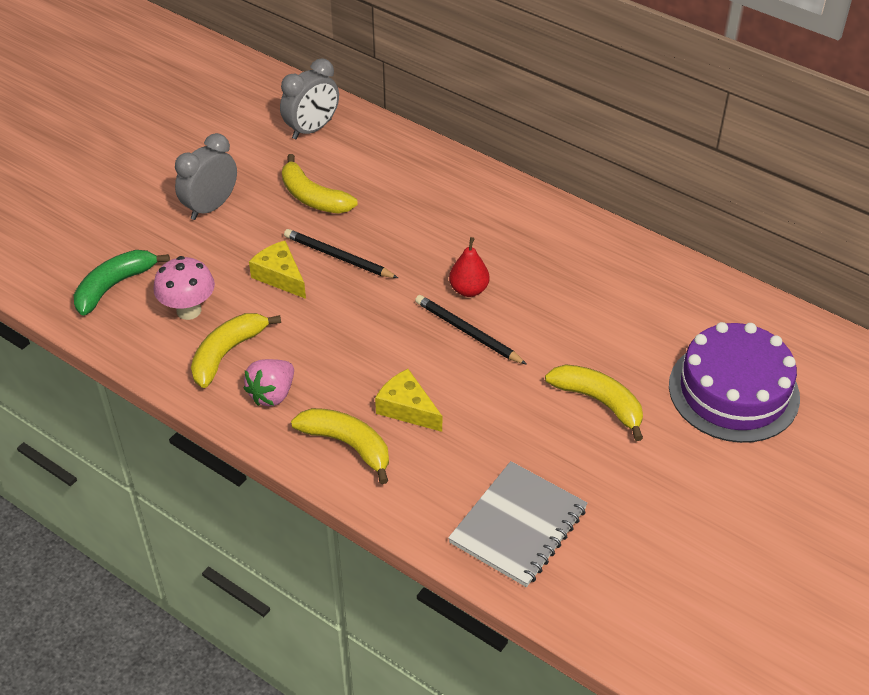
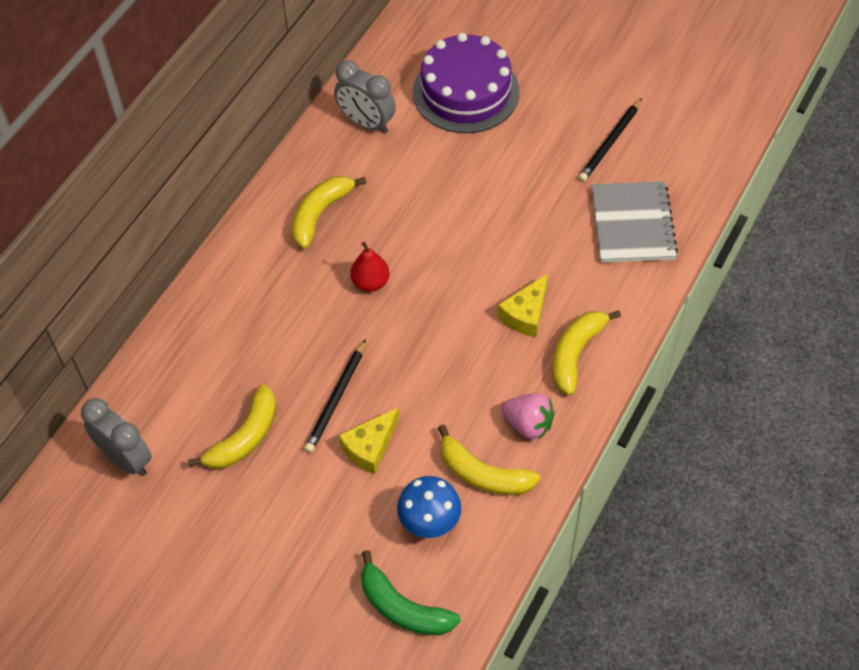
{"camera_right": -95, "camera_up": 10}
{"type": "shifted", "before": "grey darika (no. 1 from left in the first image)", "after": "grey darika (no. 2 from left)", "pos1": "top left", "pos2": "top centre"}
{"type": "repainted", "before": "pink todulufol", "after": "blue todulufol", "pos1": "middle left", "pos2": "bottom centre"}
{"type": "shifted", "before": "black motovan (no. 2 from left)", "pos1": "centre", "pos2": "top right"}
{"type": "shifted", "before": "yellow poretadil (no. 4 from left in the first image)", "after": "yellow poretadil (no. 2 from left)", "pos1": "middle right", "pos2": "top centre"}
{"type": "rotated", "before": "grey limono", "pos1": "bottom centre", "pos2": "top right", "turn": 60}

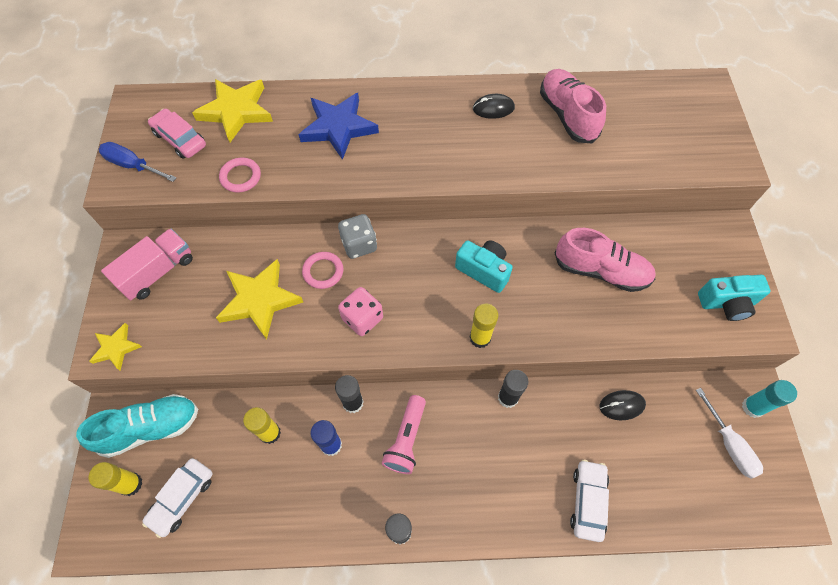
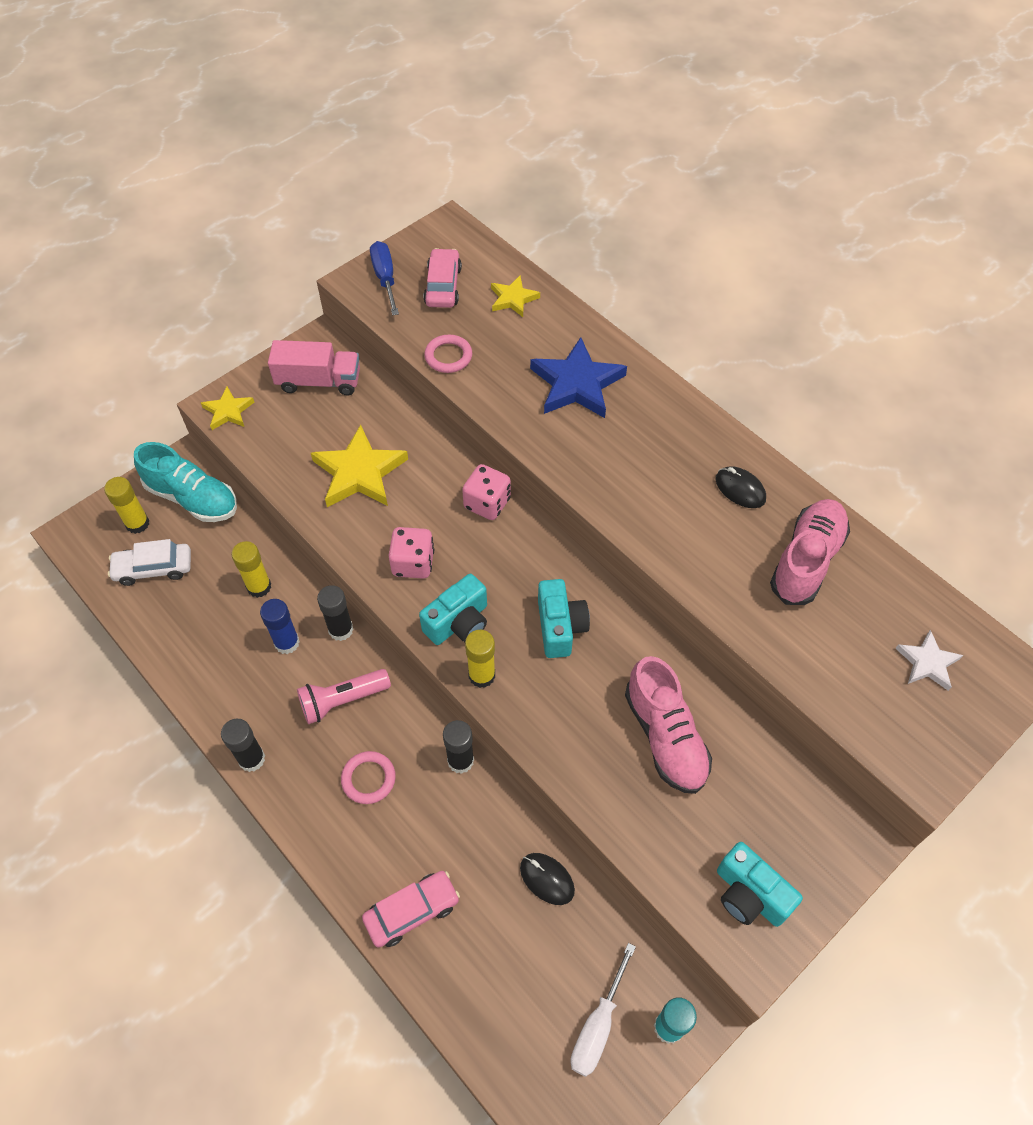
{"camera_right": 50, "camera_up": -5}
{"type": "scaled", "before": "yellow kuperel (no. 2 from left in the first image)", "pos1": "top left", "pos2": "top centre", "scale": 0.56}
{"type": "repainted", "before": "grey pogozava", "after": "pink pogozava (no. 2 from left)", "pos1": "centre", "pos2": "centre"}
{"type": "shifted", "before": "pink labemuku (no. 2 from left in the first image)", "after": "pink labemuku (no. 1 from left)", "pos1": "centre", "pos2": "bottom centre"}
{"type": "repainted", "before": "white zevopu (no. 2 from left)", "after": "pink zevopu (no. 1 from left)", "pos1": "bottom right", "pos2": "bottom centre"}
{"type": "new", "after": "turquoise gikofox (no. 1 from left)", "pos2": "centre"}
{"type": "new", "after": "white kuperel", "pos2": "middle right"}

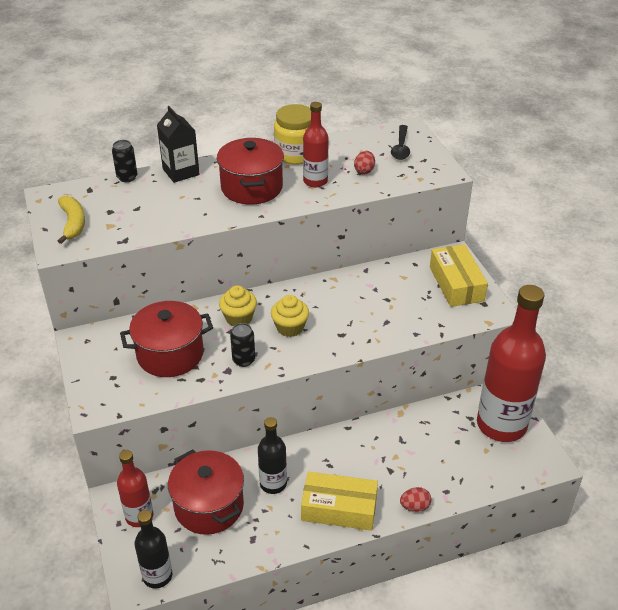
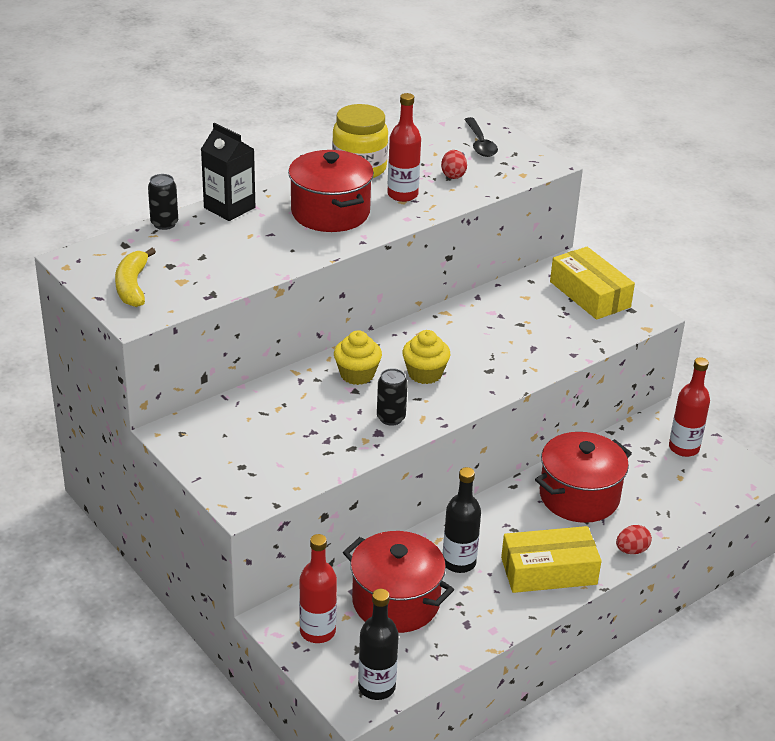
{"camera_right": -20, "camera_up": -5}
{"type": "rotated", "before": "yellow poretadil", "pos1": "middle left", "pos2": "middle left", "turn": -150}
{"type": "scaled", "before": "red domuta (no. 3 from left)", "pos1": "middle right", "pos2": "middle right", "scale": 0.51}
{"type": "shifted", "before": "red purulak (no. 1 from left in the first image)", "after": "red purulak (no. 3 from left)", "pos1": "middle left", "pos2": "middle right"}

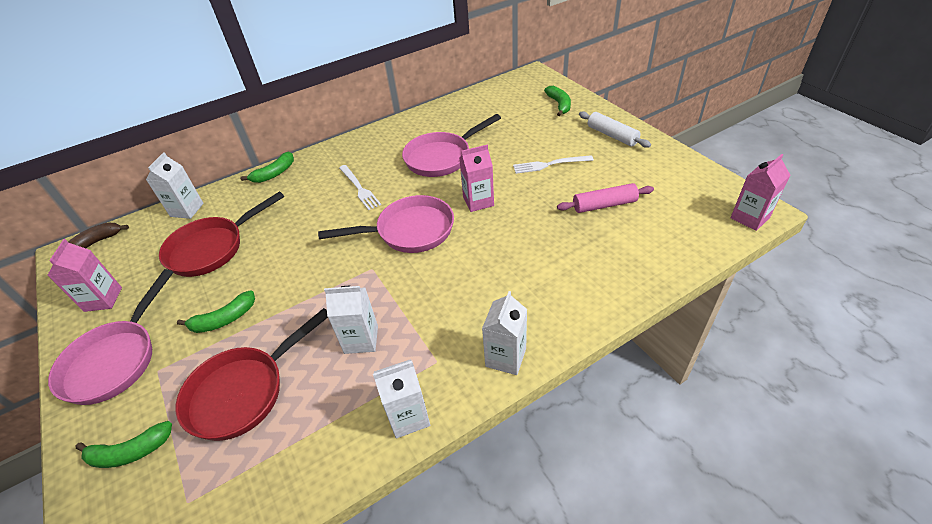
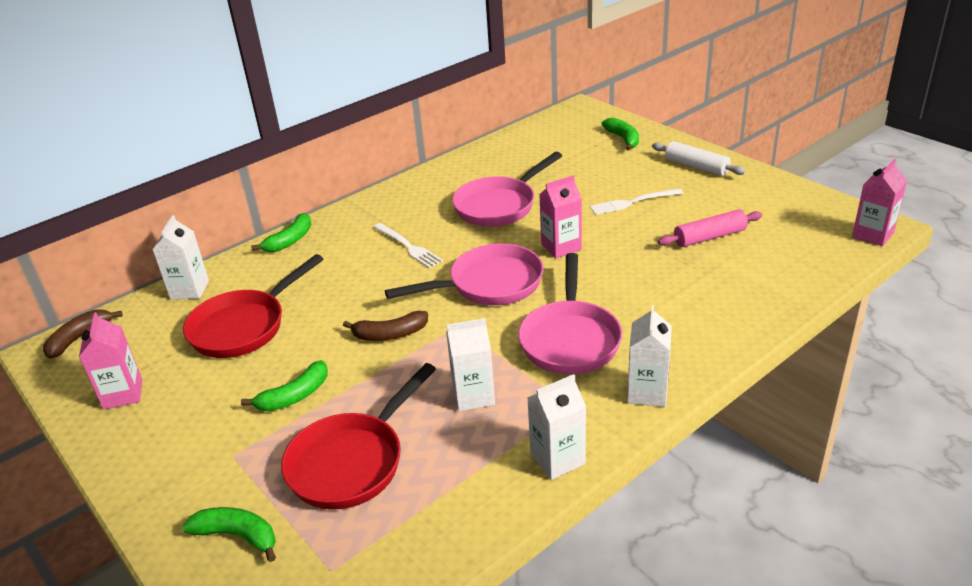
{"camera_right": -10, "camera_up": -10}
{"type": "shifted", "before": "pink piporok (no. 1 from left in the first image)", "after": "pink piporok (no. 3 from left)", "pos1": "middle left", "pos2": "centre"}
{"type": "rotated", "before": "green poretadil (no. 1 from left)", "pos1": "bottom left", "pos2": "bottom left", "turn": -135}
{"type": "new", "after": "brown poretadil (no. 2 from left)", "pos2": "centre"}

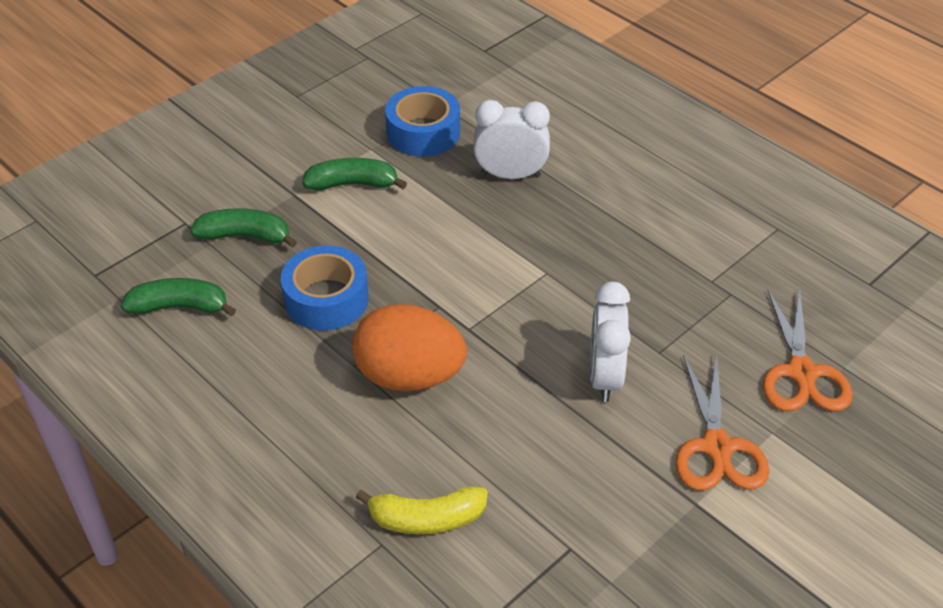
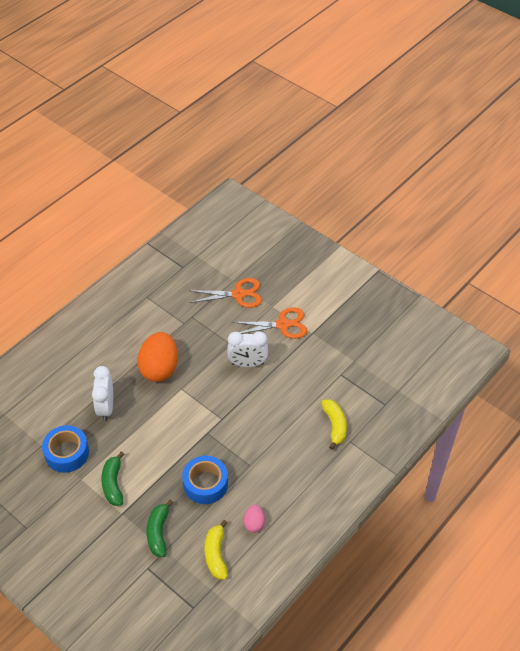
{"camera_right": -95, "camera_up": 5}
{"type": "repainted", "before": "green poretadil (no. 1 from left)", "after": "yellow poretadil (no. 1 from left)", "pos1": "middle left", "pos2": "bottom centre"}
{"type": "shifted", "before": "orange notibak", "pos1": "centre", "pos2": "middle left"}
{"type": "new", "after": "pink notibak", "pos2": "bottom centre"}

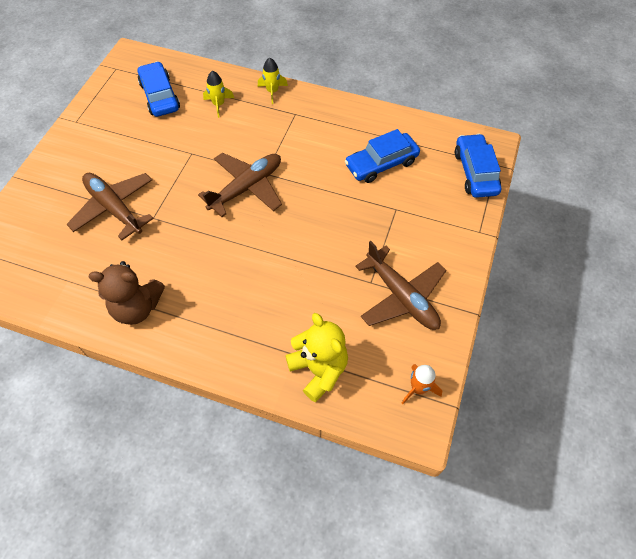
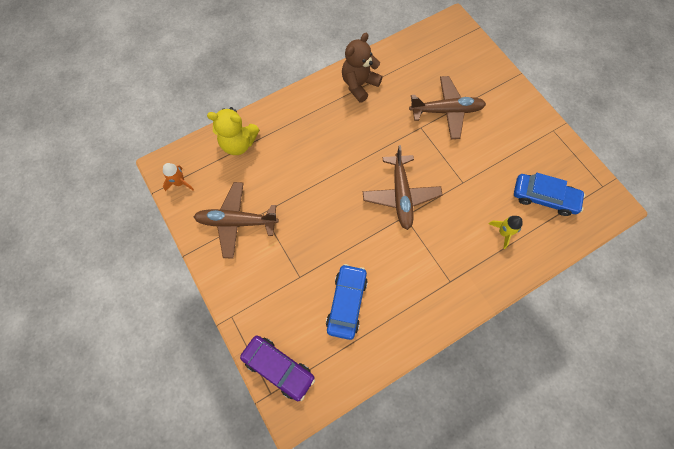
{"camera_right": 130, "camera_up": 10}
{"type": "gone", "before": "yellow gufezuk (no. 2 from left)", "pos1": "top centre"}
{"type": "repainted", "before": "blue zevopu (no. 3 from left)", "after": "purple zevopu", "pos1": "top right", "pos2": "bottom centre"}

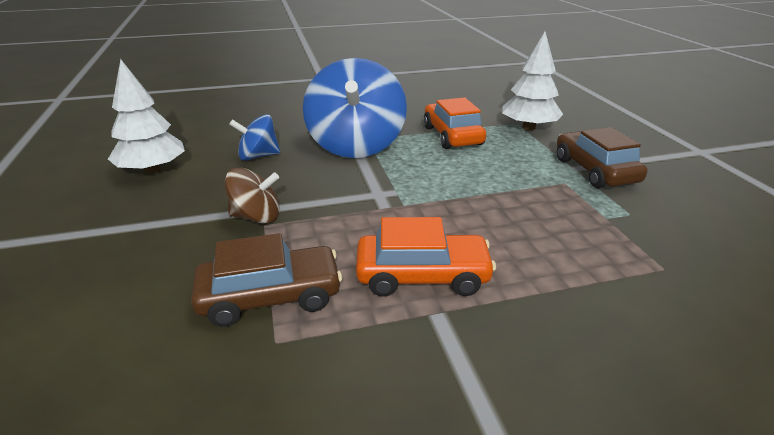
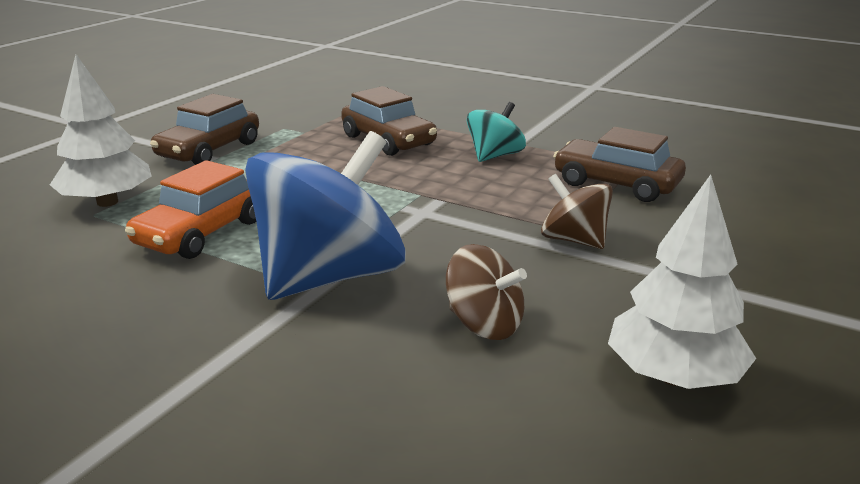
{"camera_right": -135, "camera_up": -5}
{"type": "repainted", "before": "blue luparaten (no. 1 from left)", "after": "brown luparaten (no. 1 from left)", "pos1": "top left", "pos2": "centre"}
{"type": "swapped", "before": "orange zevopu (no. 1 from left)", "after": "turquoise luparaten", "pos1": "centre", "pos2": "top centre"}
{"type": "new", "after": "brown zevopu (no. 2 from left)", "pos2": "top centre"}

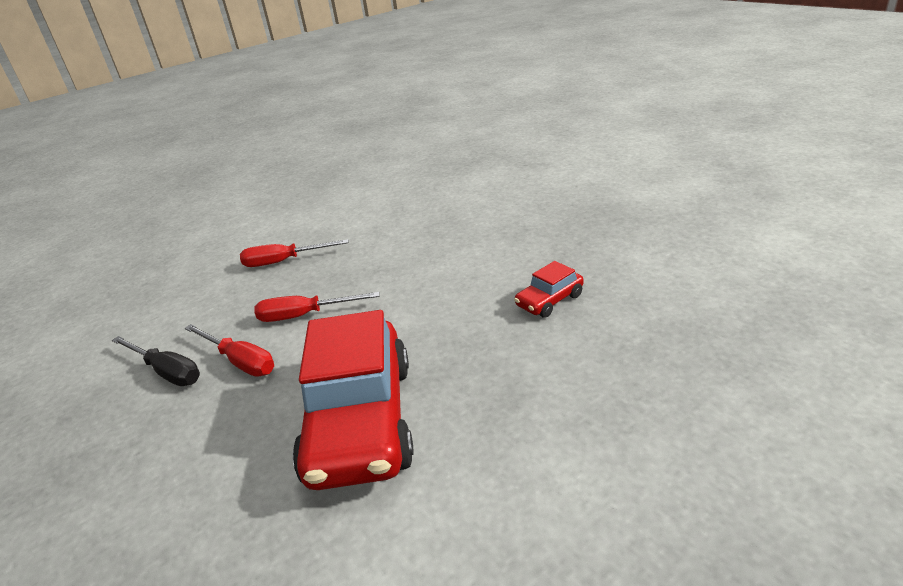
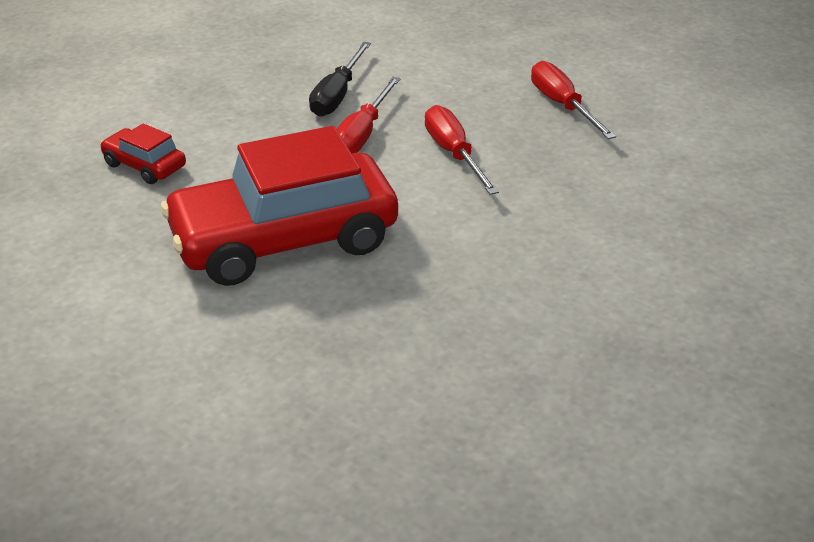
{"camera_right": 70, "camera_up": 5}
{"type": "shifted", "before": "red zevopu (no. 2 from left in the first image)", "after": "red zevopu (no. 1 from left)", "pos1": "centre", "pos2": "top left"}

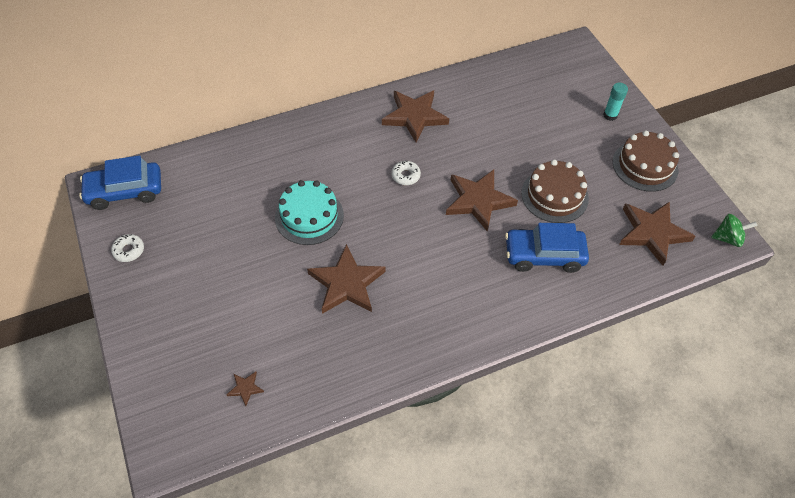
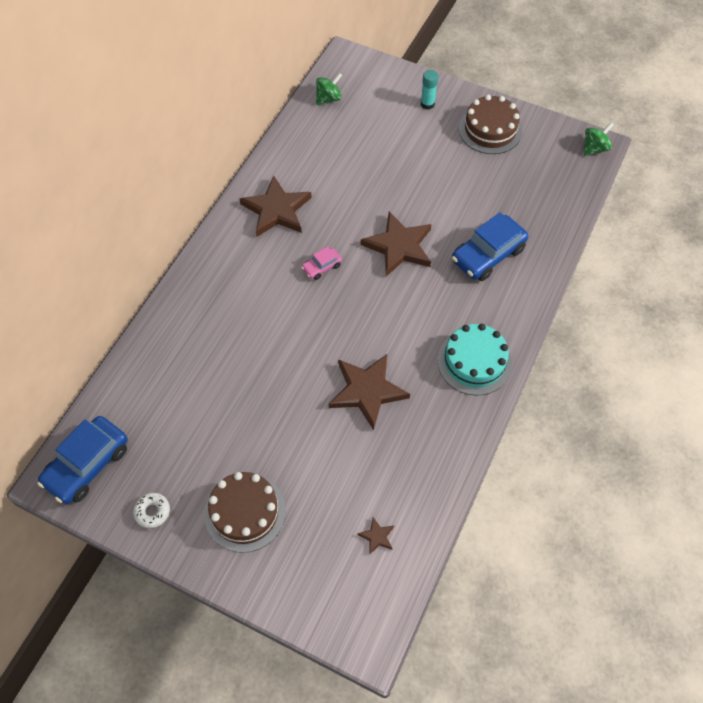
{"camera_right": -40, "camera_up": 5}
{"type": "shifted", "before": "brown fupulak (no. 1 from left)", "pos1": "middle right", "pos2": "bottom centre"}
{"type": "swapped", "before": "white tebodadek (no. 2 from left)", "after": "pink zevopu", "pos1": "centre", "pos2": "centre"}
{"type": "shifted", "before": "turquoise fupulak", "pos1": "centre", "pos2": "middle right"}
{"type": "gone", "before": "brown kuperel (no. 5 from left)", "pos1": "middle right"}
{"type": "new", "after": "green luparaten (no. 1 from left)", "pos2": "top centre"}

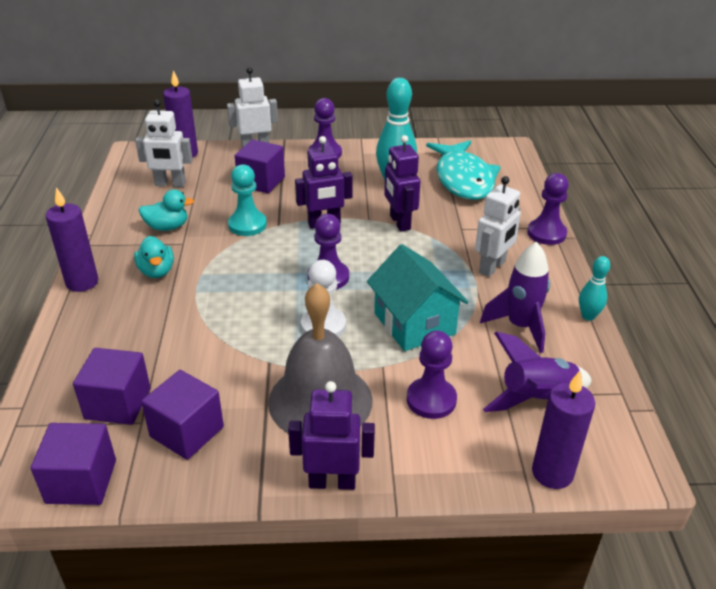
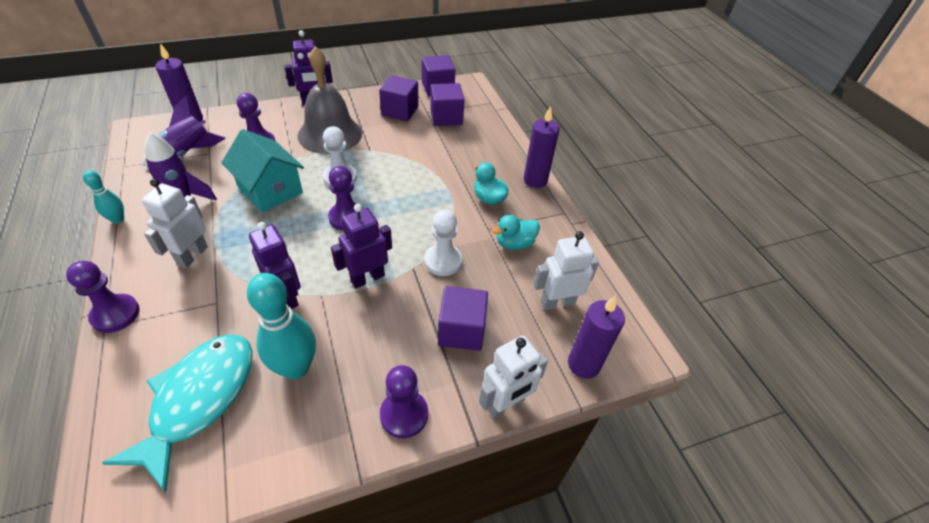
{"camera_right": 160, "camera_up": 10}
{"type": "rotated", "before": "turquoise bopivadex", "pos1": "top centre", "pos2": "bottom left", "turn": 45}
{"type": "repainted", "before": "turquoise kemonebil", "after": "white kemonebil (no. 2 from left)", "pos1": "centre", "pos2": "centre"}

